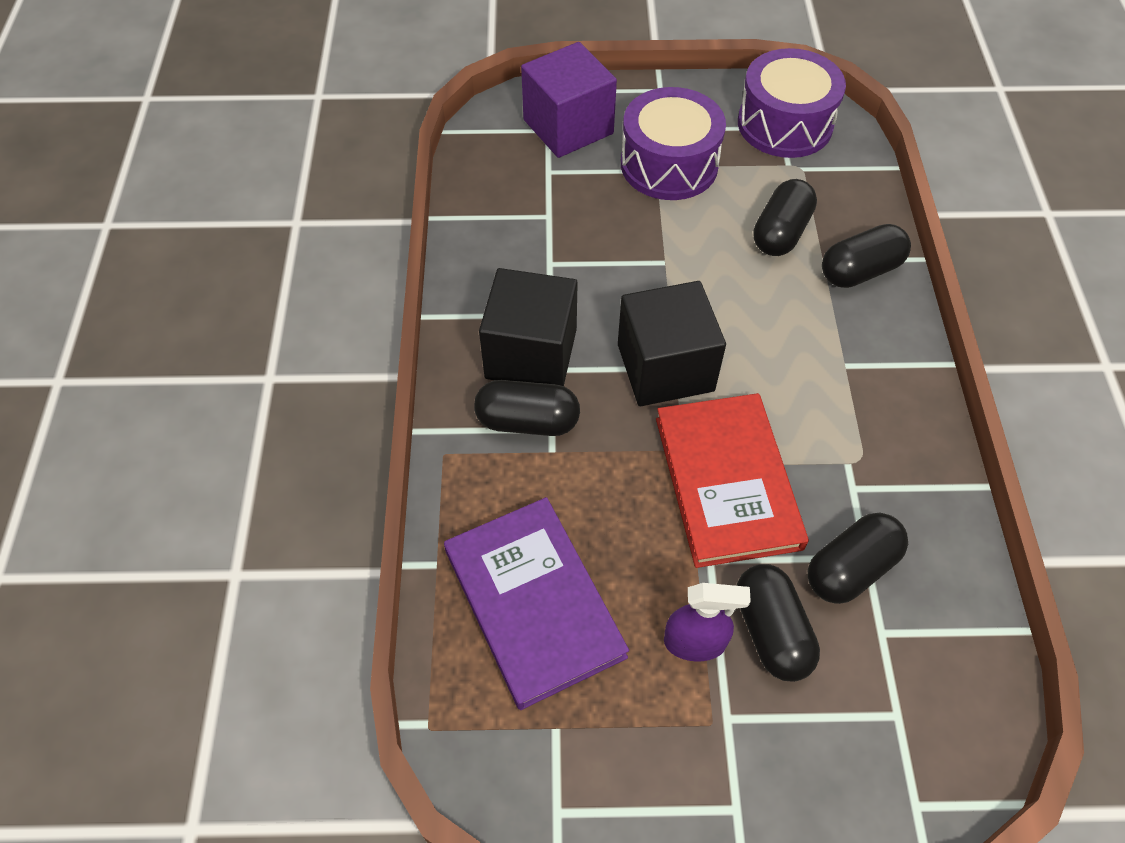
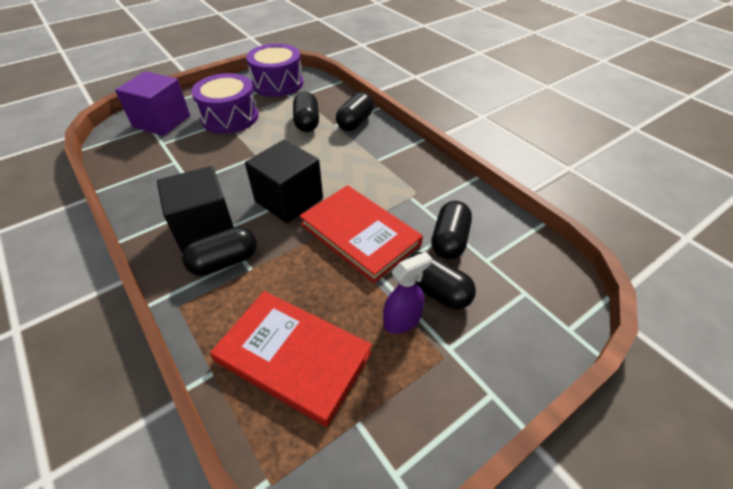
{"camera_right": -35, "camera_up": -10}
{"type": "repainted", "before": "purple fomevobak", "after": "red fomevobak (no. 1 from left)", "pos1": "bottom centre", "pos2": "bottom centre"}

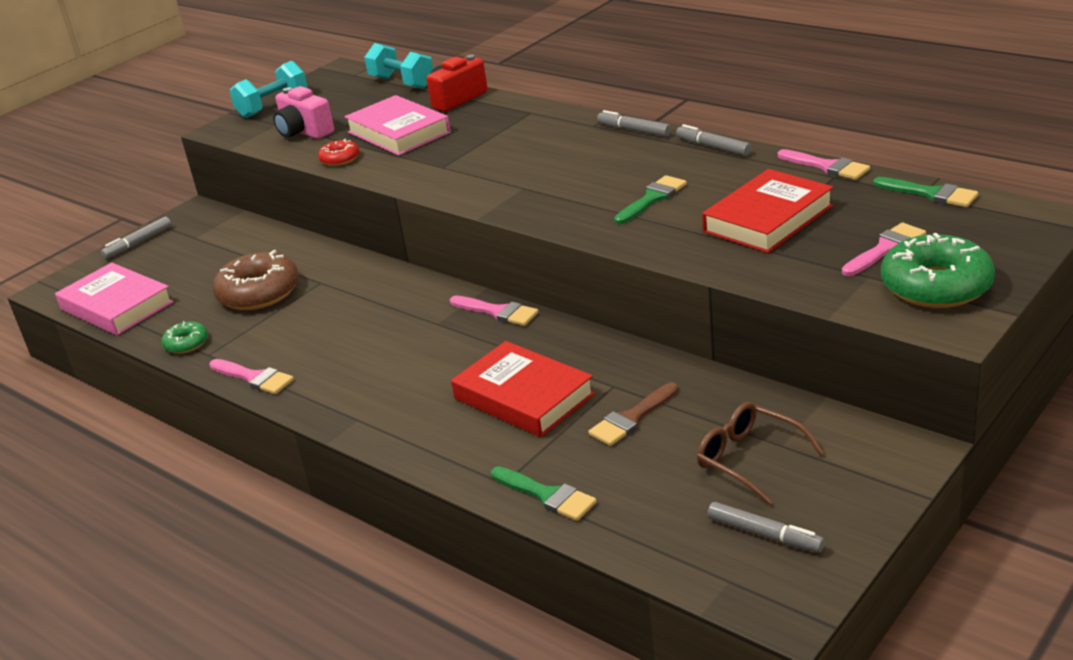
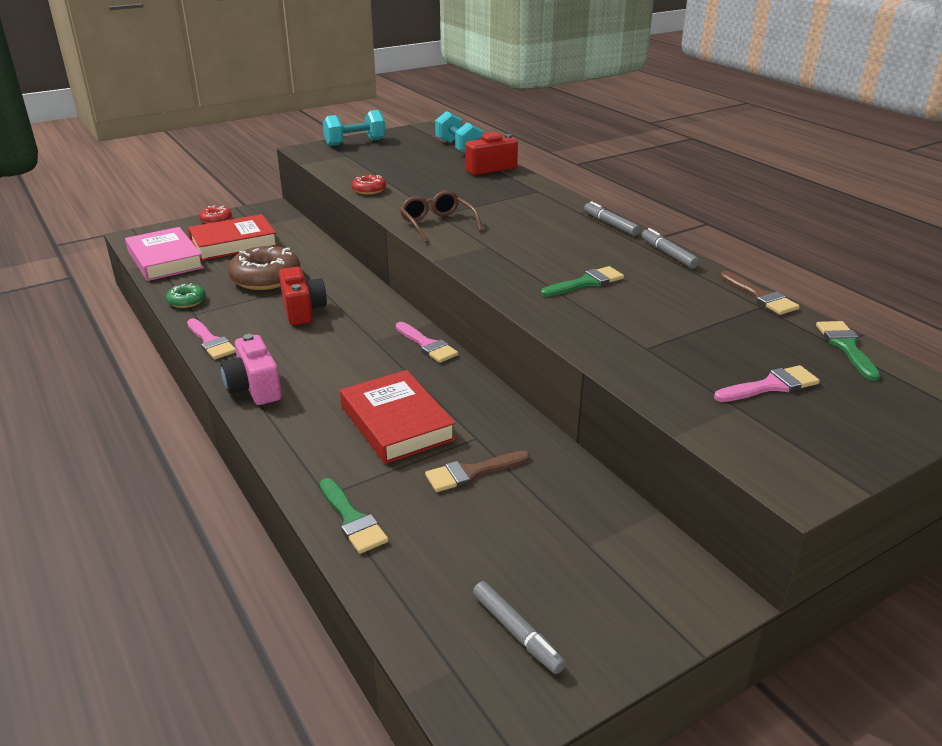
{"camera_right": 15, "camera_up": 0}
{"type": "shifted", "before": "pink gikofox", "pos1": "top left", "pos2": "middle left"}
{"type": "gone", "before": "pink fomevobak (no. 2 from left)", "pos1": "top centre"}
{"type": "repainted", "before": "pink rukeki (no. 3 from left)", "after": "brown rukeki (no. 2 from left)", "pos1": "top right", "pos2": "middle right"}
{"type": "shifted", "before": "red fomevobak (no. 2 from left in the first image)", "after": "red fomevobak (no. 1 from left)", "pos1": "top right", "pos2": "top left"}
{"type": "rotated", "before": "green rukeki (no. 3 from left)", "pos1": "top right", "pos2": "middle right", "turn": -150}
{"type": "swapped", "before": "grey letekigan (no. 1 from left)", "after": "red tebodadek (no. 1 from left)", "pos1": "middle left", "pos2": "top left"}
{"type": "gone", "before": "green tebodadek (no. 2 from left)", "pos1": "middle right"}
{"type": "shifted", "before": "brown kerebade", "pos1": "bottom right", "pos2": "top centre"}
{"type": "new", "after": "red gikofox (no. 1 from left)", "pos2": "middle left"}

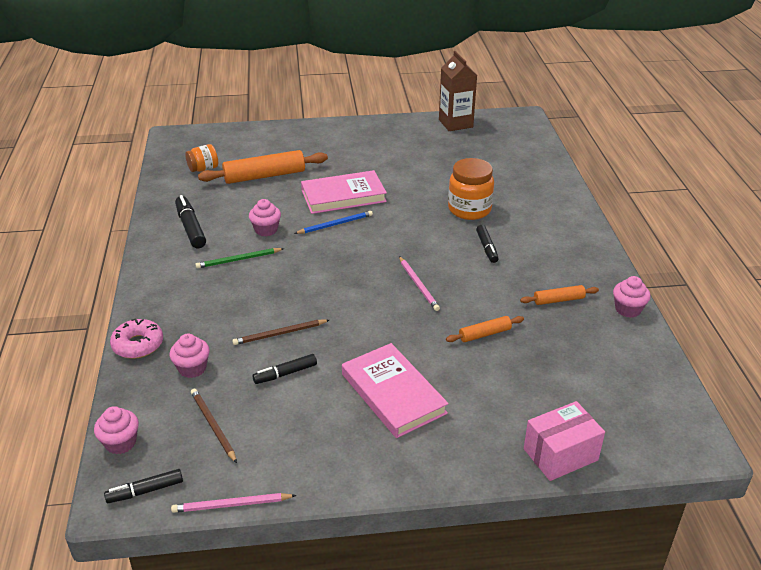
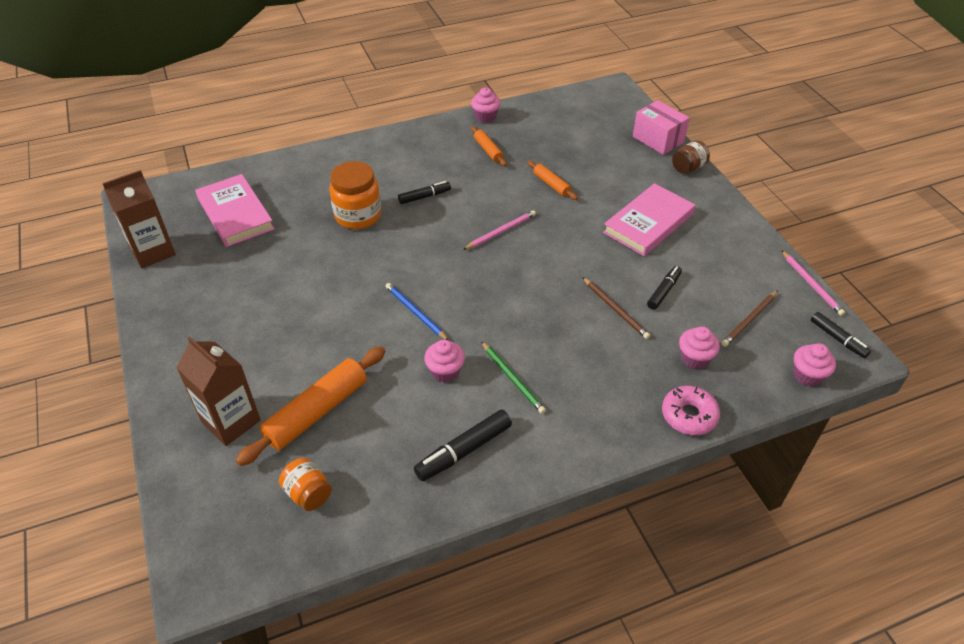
{"camera_right": -105, "camera_up": 10}
{"type": "rotated", "before": "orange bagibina (no. 1 from left)", "pos1": "top centre", "pos2": "middle left", "turn": 75}
{"type": "shifted", "before": "pink fomevobak (no. 1 from left)", "pos1": "centre", "pos2": "top left"}
{"type": "rotated", "before": "black letekigan (no. 3 from left)", "pos1": "centre", "pos2": "middle right", "turn": -105}
{"type": "new", "after": "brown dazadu", "pos2": "top right"}
{"type": "new", "after": "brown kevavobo (no. 2 from left)", "pos2": "middle left"}

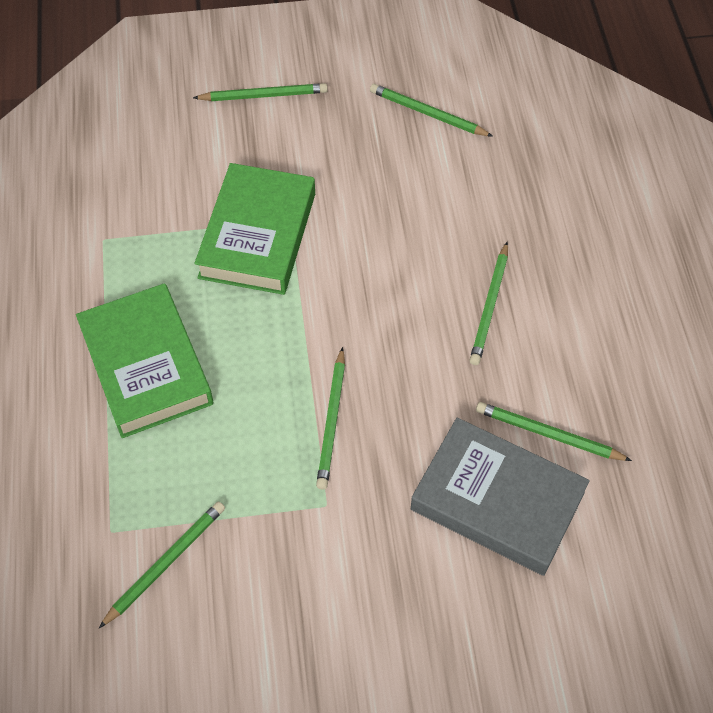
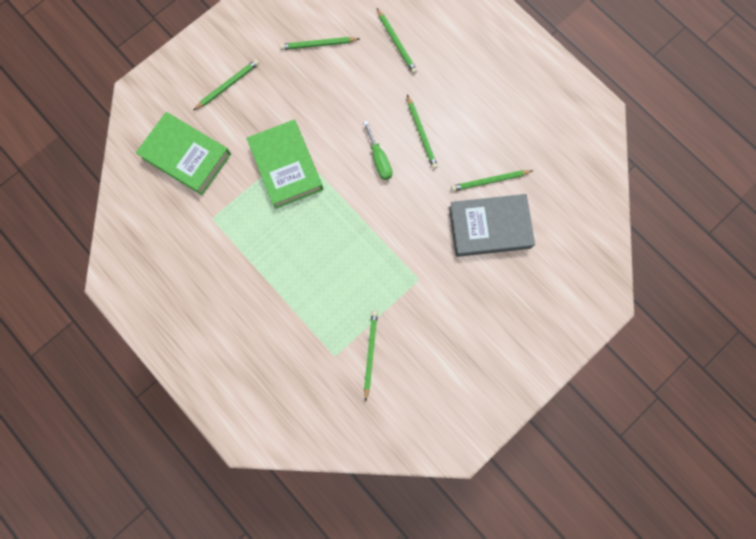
{"camera_right": -35, "camera_up": 20}
{"type": "shifted", "before": "green fomevobak (no. 1 from left)", "pos1": "middle left", "pos2": "top left"}
{"type": "shifted", "before": "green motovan (no. 3 from left in the first image)", "after": "green motovan (no. 4 from left)", "pos1": "centre", "pos2": "top centre"}
{"type": "new", "after": "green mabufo", "pos2": "top centre"}

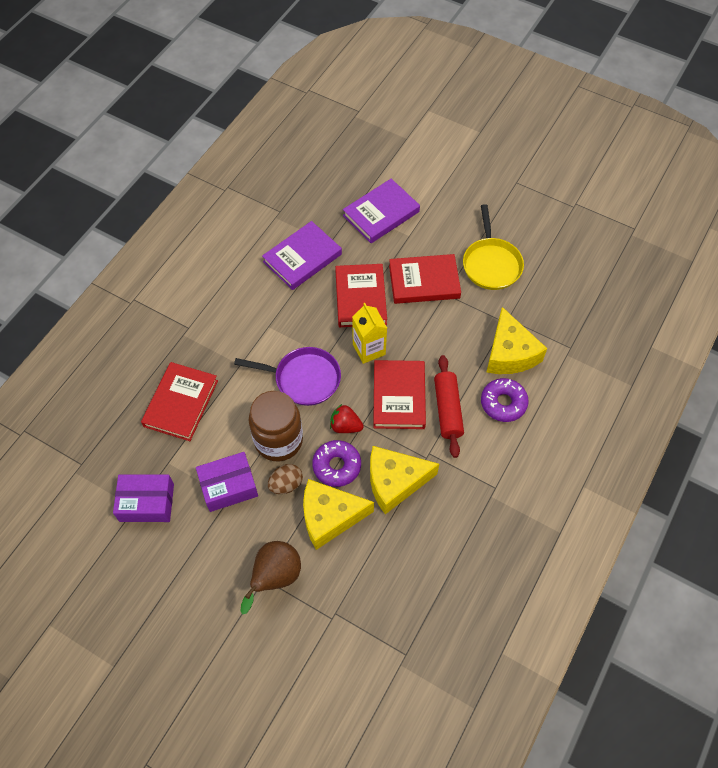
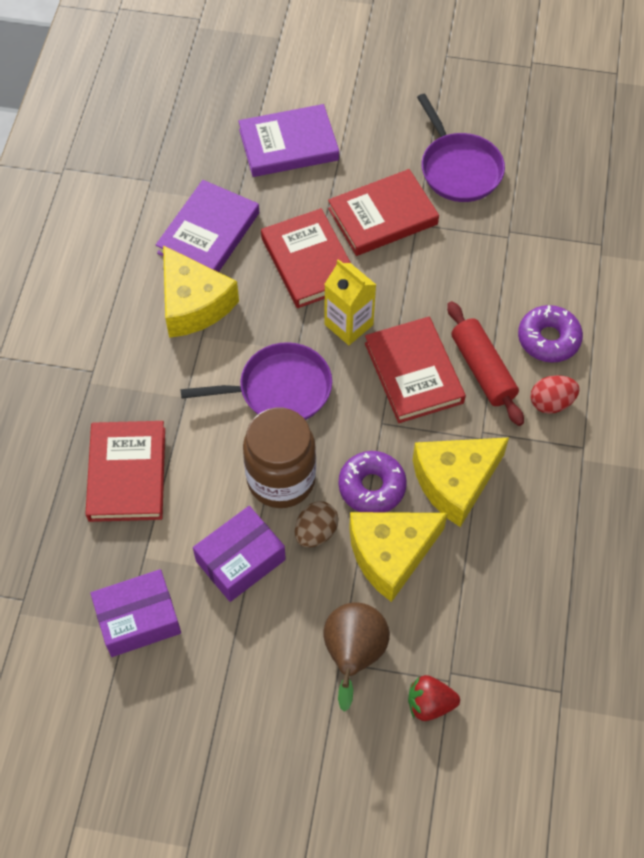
{"camera_right": -20, "camera_up": 0}
{"type": "rotated", "before": "purple fomevobak (no. 2 from left)", "pos1": "top centre", "pos2": "top centre", "turn": 45}
{"type": "repainted", "before": "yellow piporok", "after": "purple piporok (no. 2 from left)", "pos1": "top right", "pos2": "top right"}
{"type": "shifted", "before": "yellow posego (no. 3 from left in the first image)", "after": "yellow posego (no. 1 from left)", "pos1": "middle right", "pos2": "middle left"}
{"type": "shifted", "before": "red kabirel", "pos1": "centre", "pos2": "bottom right"}
{"type": "new", "after": "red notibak", "pos2": "middle right"}

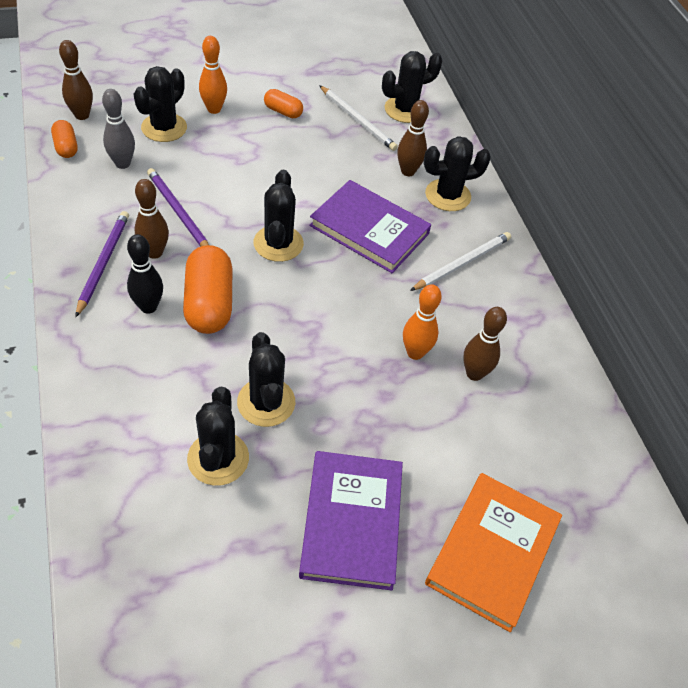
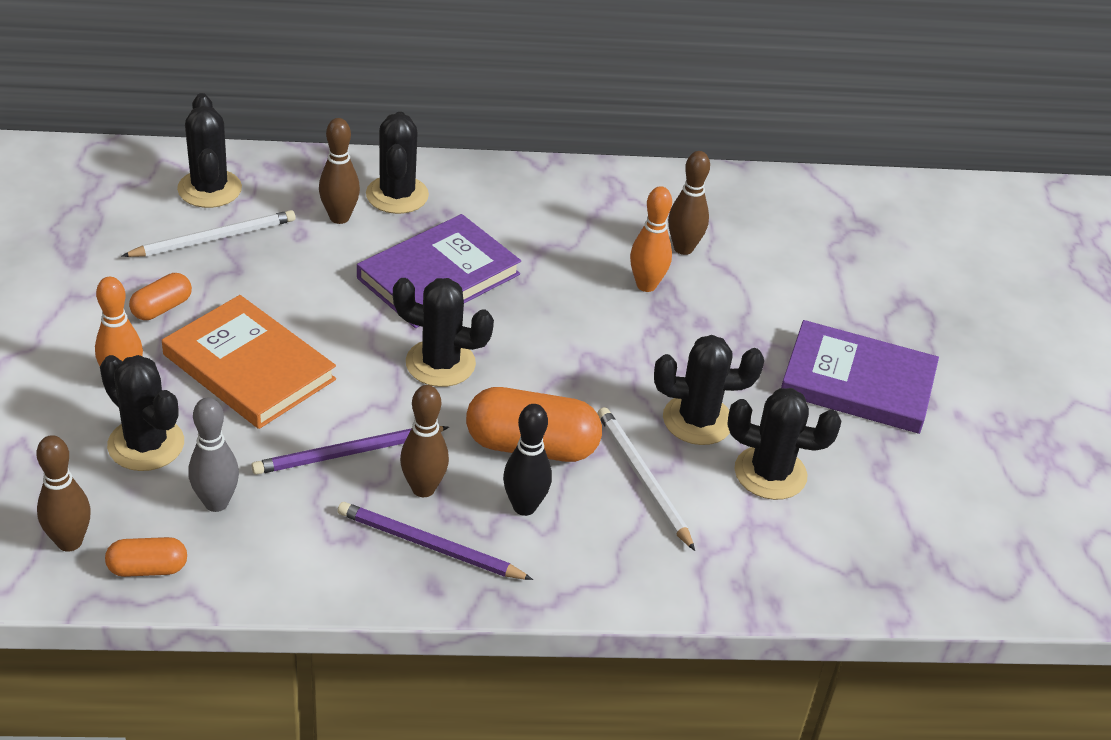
{"camera_right": -75, "camera_up": -10}
{"type": "shifted", "before": "white motovan (no. 2 from left)", "pos1": "middle right", "pos2": "centre"}
{"type": "shifted", "before": "orange fomevobak", "pos1": "bottom right", "pos2": "middle left"}

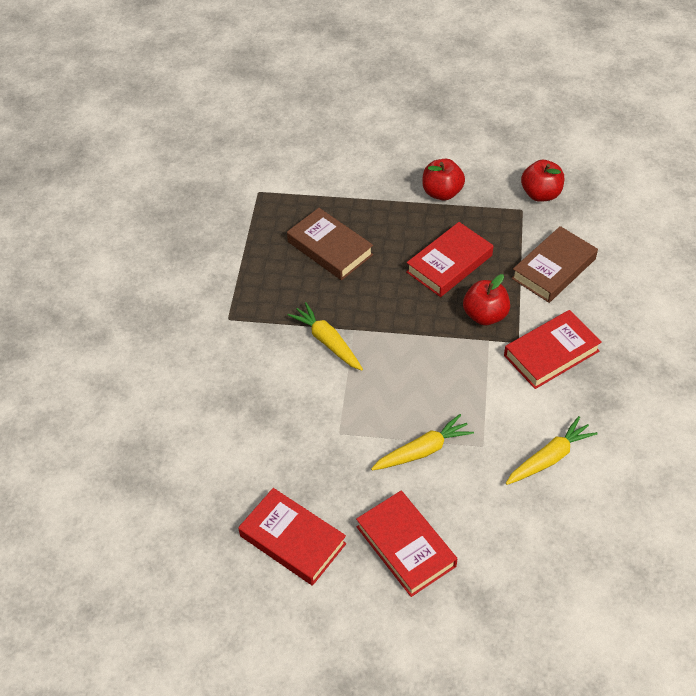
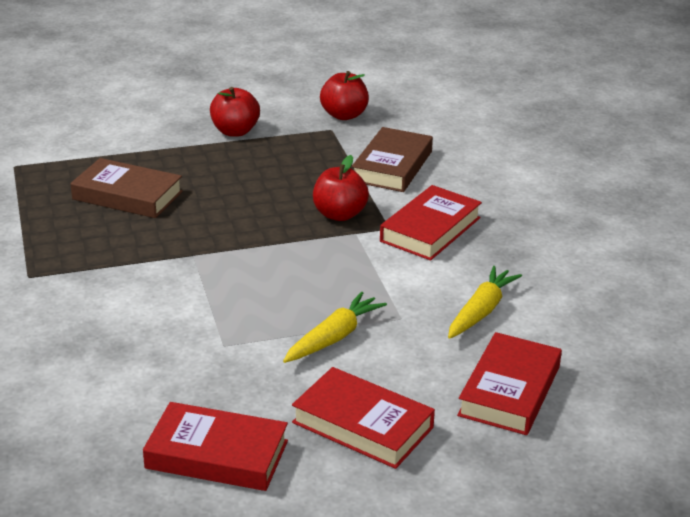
{"camera_right": -25, "camera_up": -20}
{"type": "shifted", "before": "red fomevobak (no. 3 from left in the first image)", "after": "red fomevobak (no. 4 from left)", "pos1": "centre", "pos2": "bottom right"}
{"type": "gone", "before": "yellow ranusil (no. 1 from left)", "pos1": "centre"}

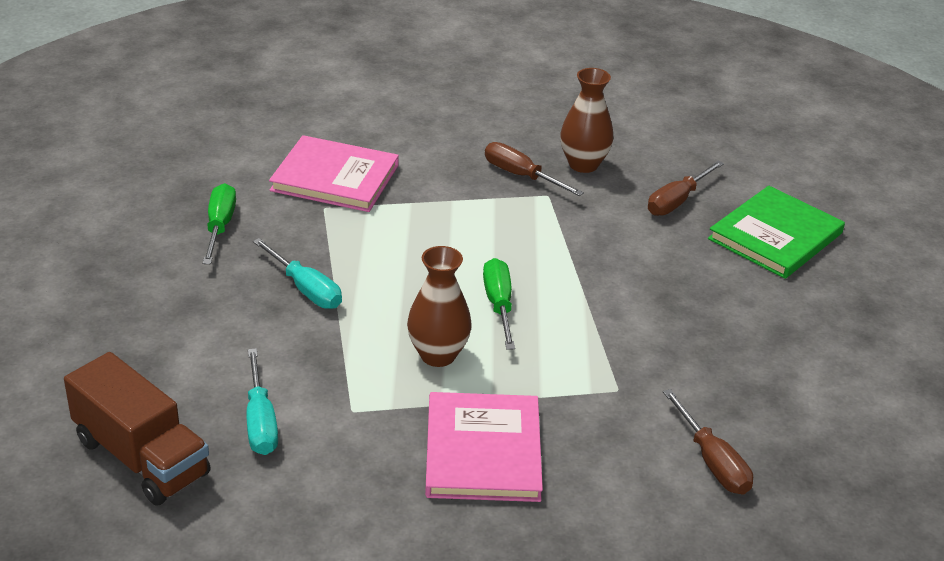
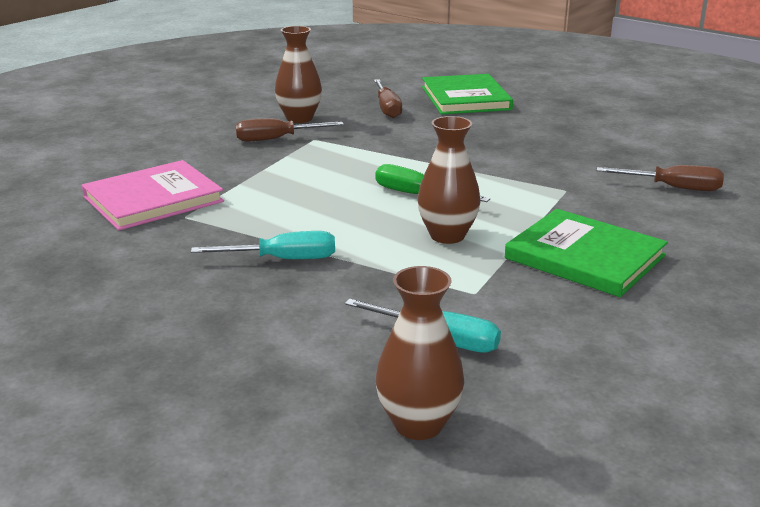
{"camera_right": -50, "camera_up": -10}
{"type": "gone", "before": "green mabufo (no. 1 from left)", "pos1": "middle left"}
{"type": "swapped", "before": "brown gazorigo", "after": "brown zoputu (no. 2 from left)", "pos1": "bottom left", "pos2": "bottom centre"}
{"type": "repainted", "before": "pink fomevobak (no. 2 from left)", "after": "green fomevobak (no. 2 from left)", "pos1": "bottom centre", "pos2": "middle right"}

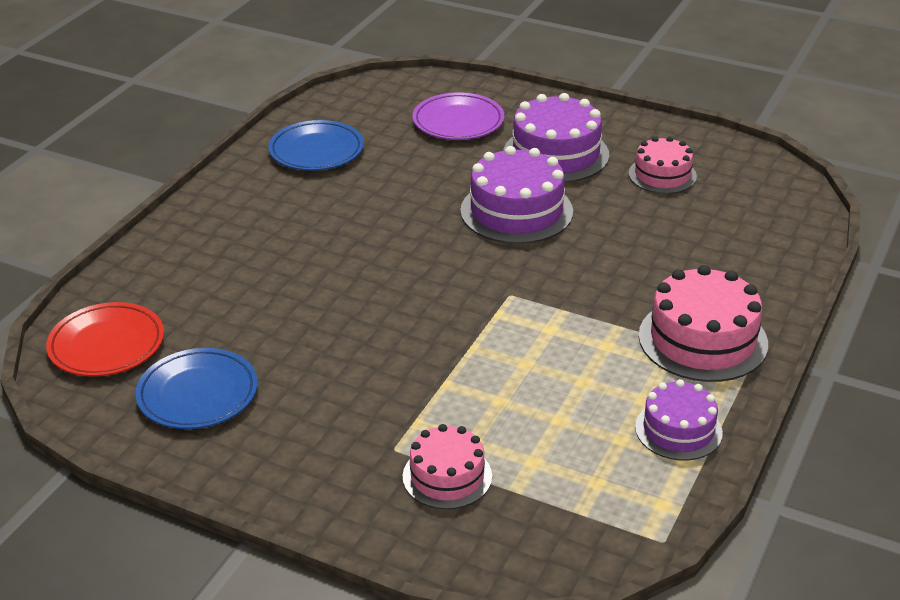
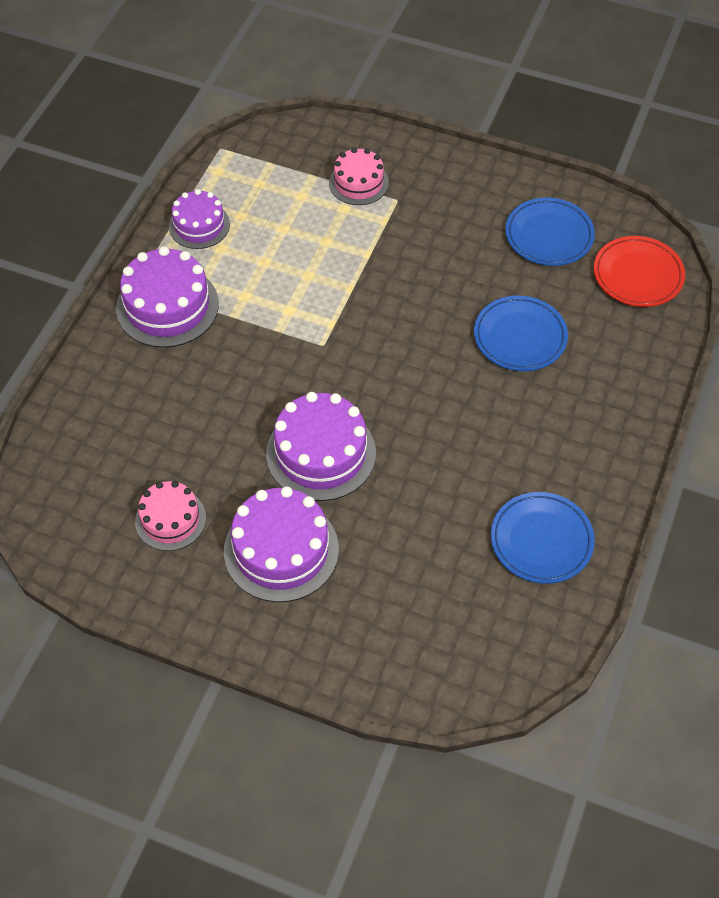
{"camera_right": 175, "camera_up": 20}
{"type": "gone", "before": "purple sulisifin", "pos1": "top centre"}
{"type": "repainted", "before": "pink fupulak (no. 3 from left)", "after": "purple fupulak (no. 1 from left)", "pos1": "middle right", "pos2": "top left"}
{"type": "new", "after": "blue sulisifin (no. 1 from left)", "pos2": "middle right"}

